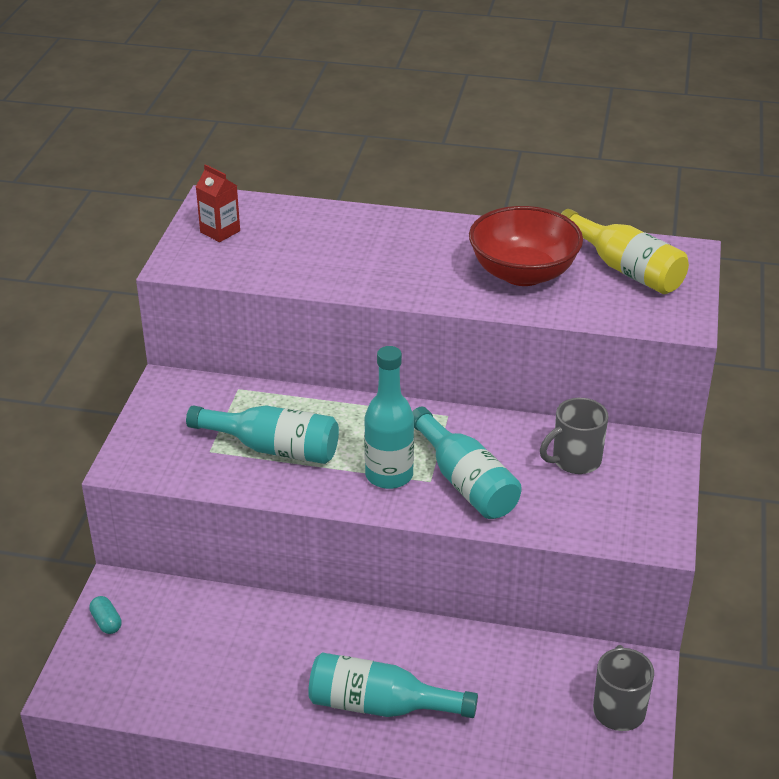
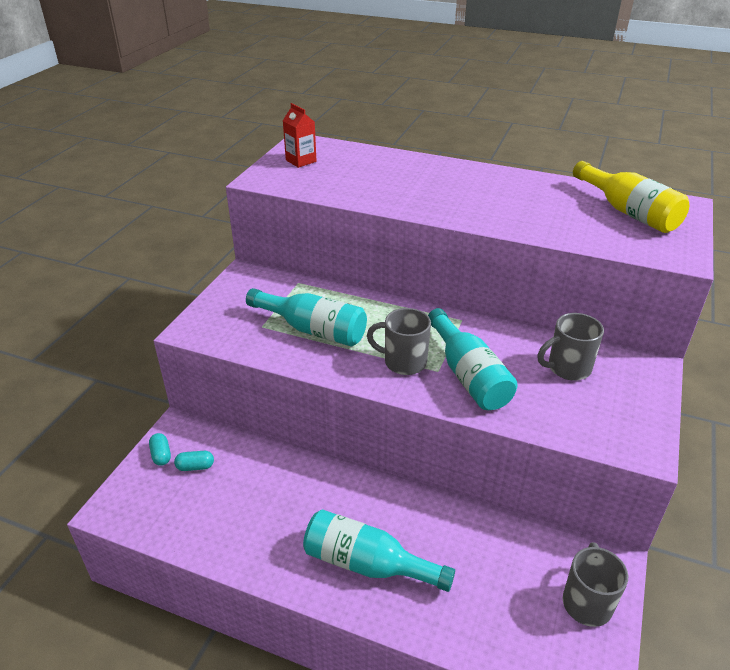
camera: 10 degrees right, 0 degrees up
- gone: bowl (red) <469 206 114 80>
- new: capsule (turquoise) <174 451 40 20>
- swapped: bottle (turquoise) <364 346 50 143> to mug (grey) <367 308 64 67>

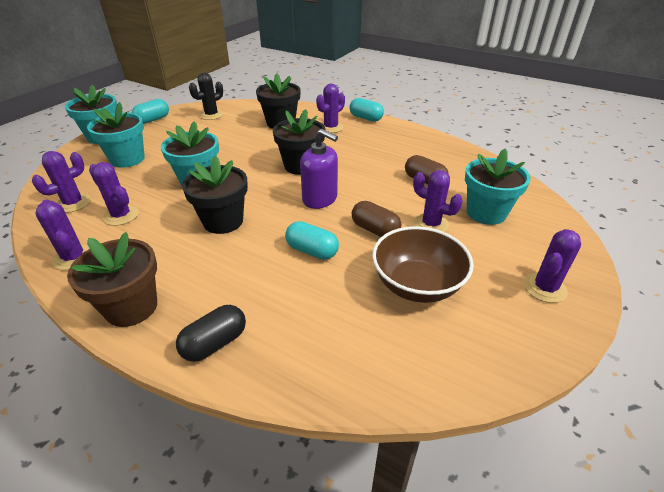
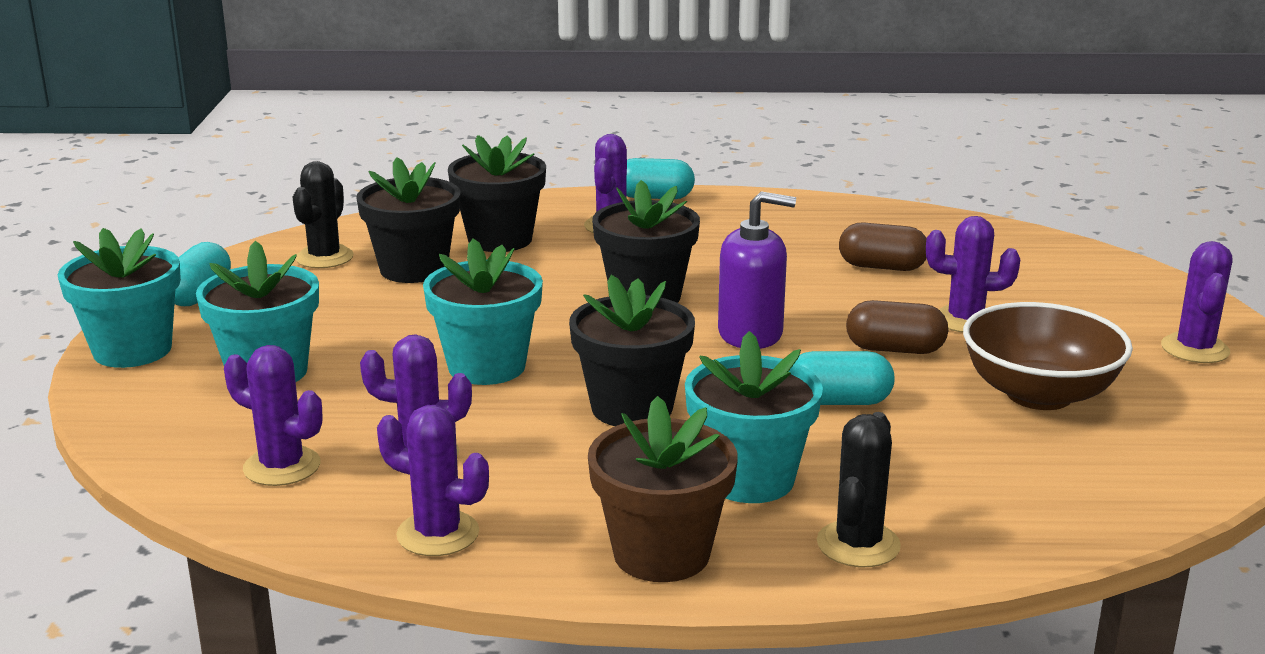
camera: 30 degrees left, 15 degrees down
- new: flower pot (black) <356 157 104 126>
- shifted: flower pot (turquoise) <465 148 66 77> to <685 331 138 172>
- swapped: capsule (black) <176 305 70 57> to cactus (black) <817 412 84 155>
- rotated: cactus (purple) <32 151 59 62> = <224 345 98 141> 75 degrees counterclockwise

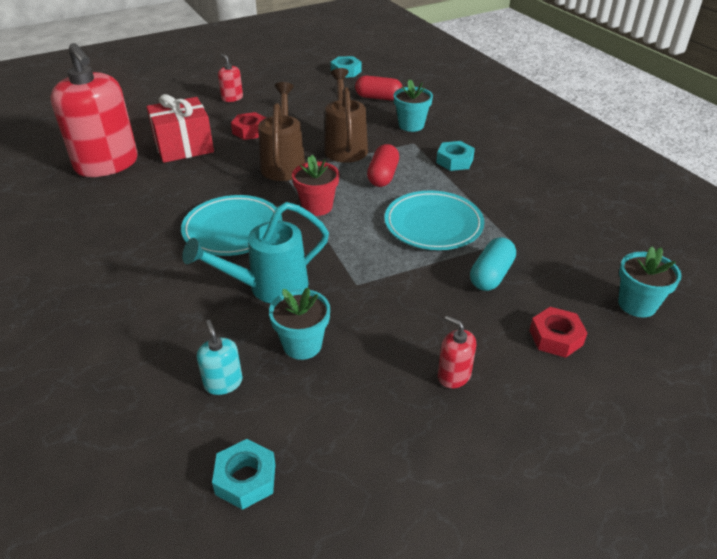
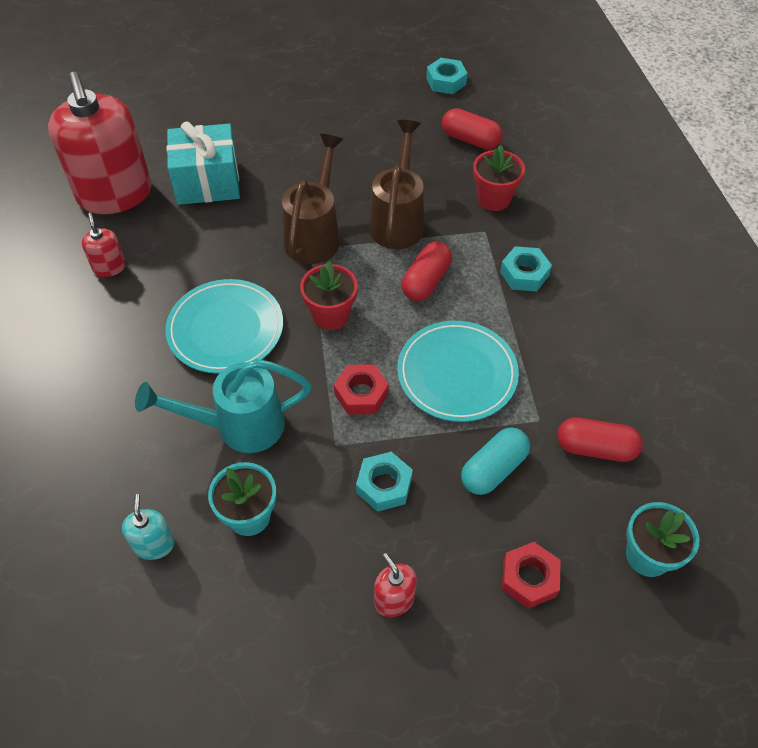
camera: 15 degrees right, 15 degrees up
- new: capsule (red) <557 417 86 45>
- shifted: nut (turquoise) <212 439 64 71> to <356 452 57 60>
- shifted: soap dispenser (red) <218 54 25 48> to <82 213 44 64>
- shifted: nut (red) <231 112 35 28> to <334 364 55 50>
- repainted: gift (red) <146 94 68 69> to gift (turquoise) <167 121 73 84>
- repainted: flower pot (turquoise) <394 79 39 53> to flower pot (red) <473 145 52 66>

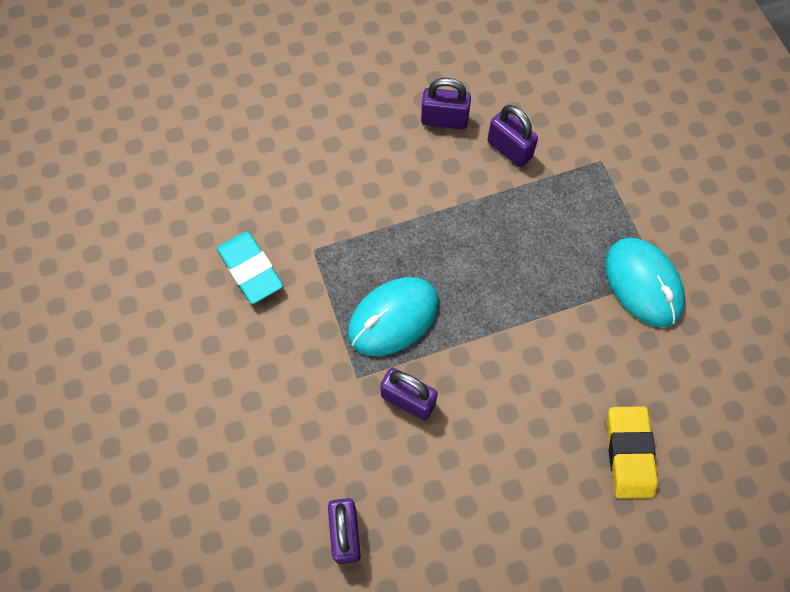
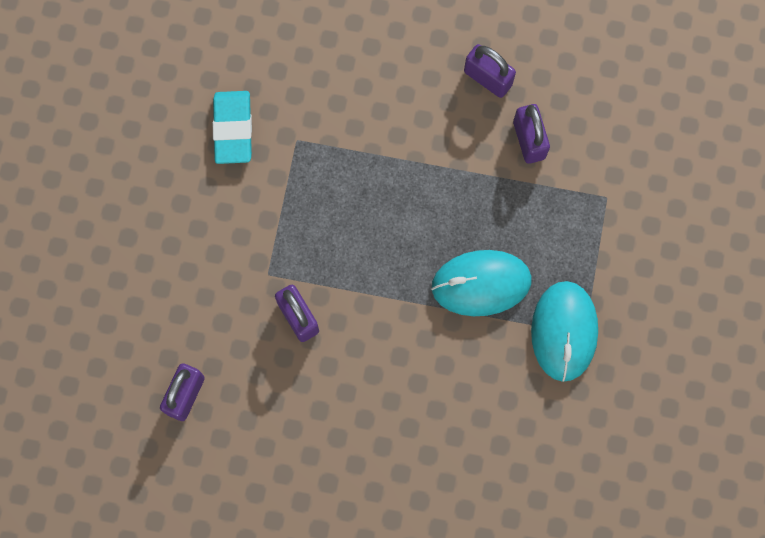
camera: 30 degrees right, 10 degrees up
- gone: eraser (yellow) <607 406 51 93>
- shifted: mouse (turquoise) <348 277 91 79> to <431 250 101 66>

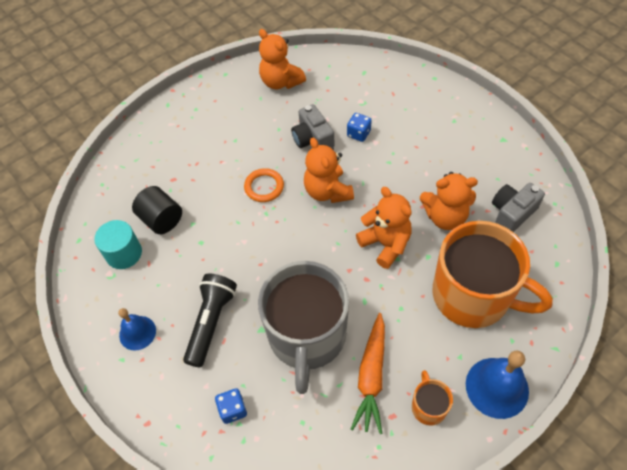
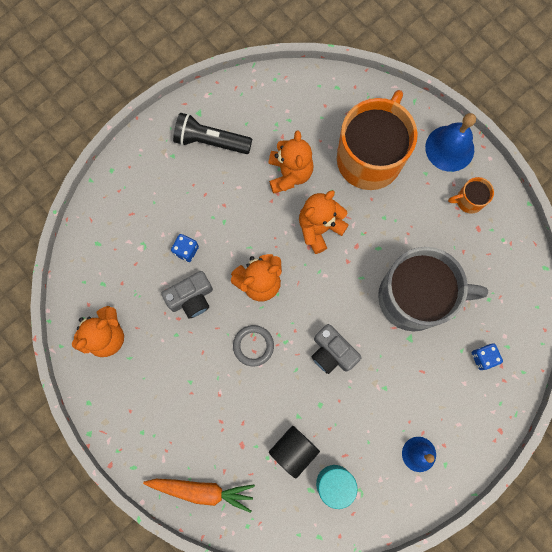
camera: 95 degrees left, 20 degrees up
- shifted: flashlight (black) <183 274 54 93> to <173 113 79 41>
- shifted: carrot (orange) <351 313 34 121> to <143 479 112 34>
- shifted: camera (grey) <492 183 53 49> to <312 324 50 50>
- repainted: ring (orange) <244 168 40 34> to ring (grey) <233 325 41 41>

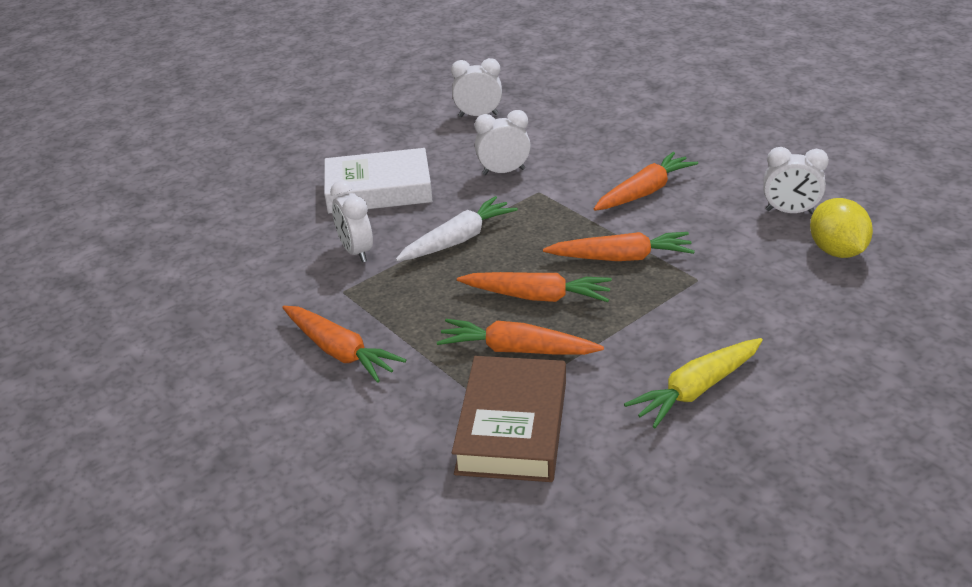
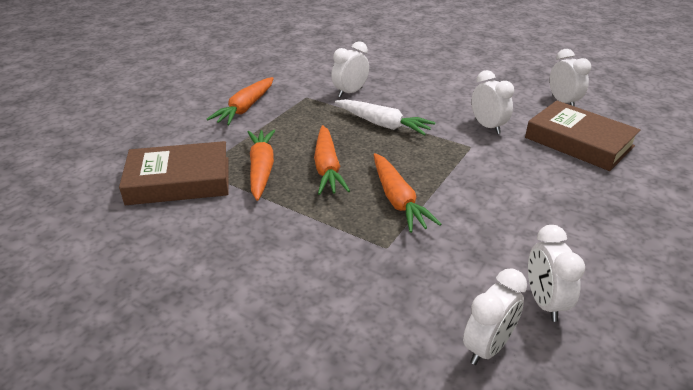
camera: 70 degrees right, 0 degrees up
- gone: book (white) <324 148 108 66>
- gone: carrot (orange) <594 152 104 59>
- gone: carrot (yellow) <624 338 139 90>
- new: book (brown) <525 101 116 70>
- swapped: lemon (yellow) <810 198 63 60> to clock (white) <463 268 64 97>

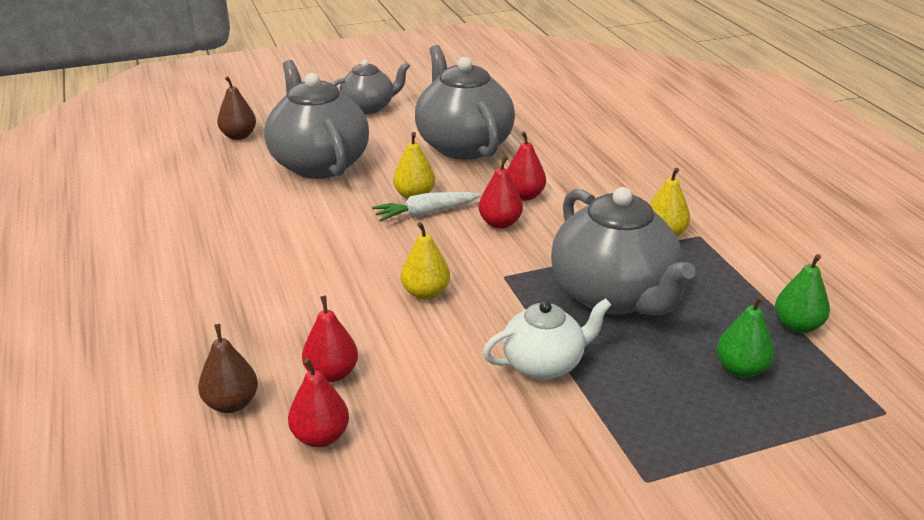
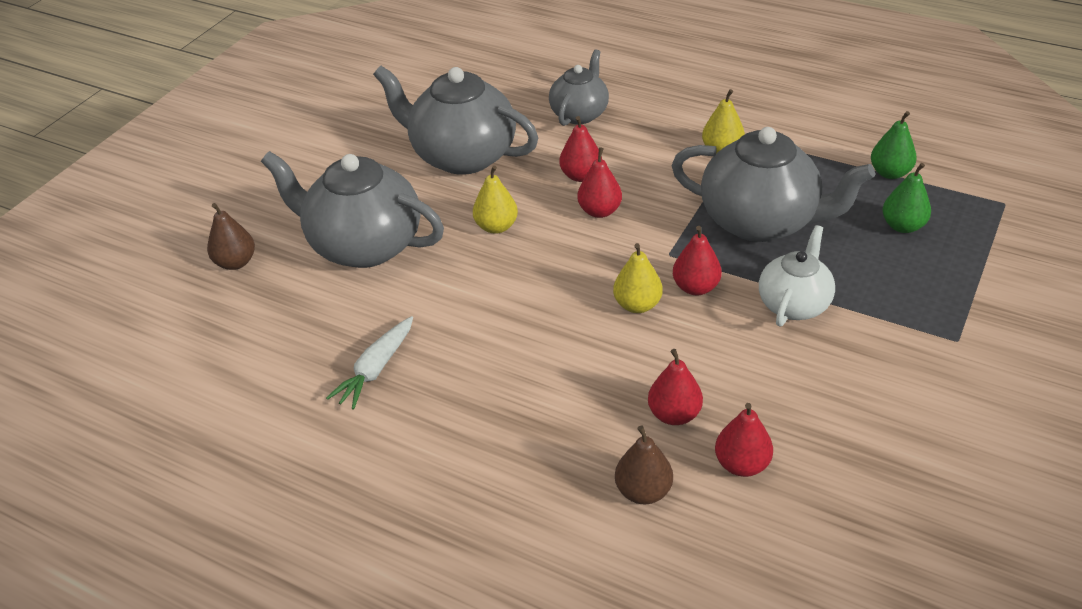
camera: 40 degrees left, 10 degrees up
- new: pear (red) <673 226 49 69>
- shifted: teapot (grey) <332 60 78 54> to <549 50 60 76>
- shifted: carrot (white) <372 192 109 30> to <326 316 87 93>

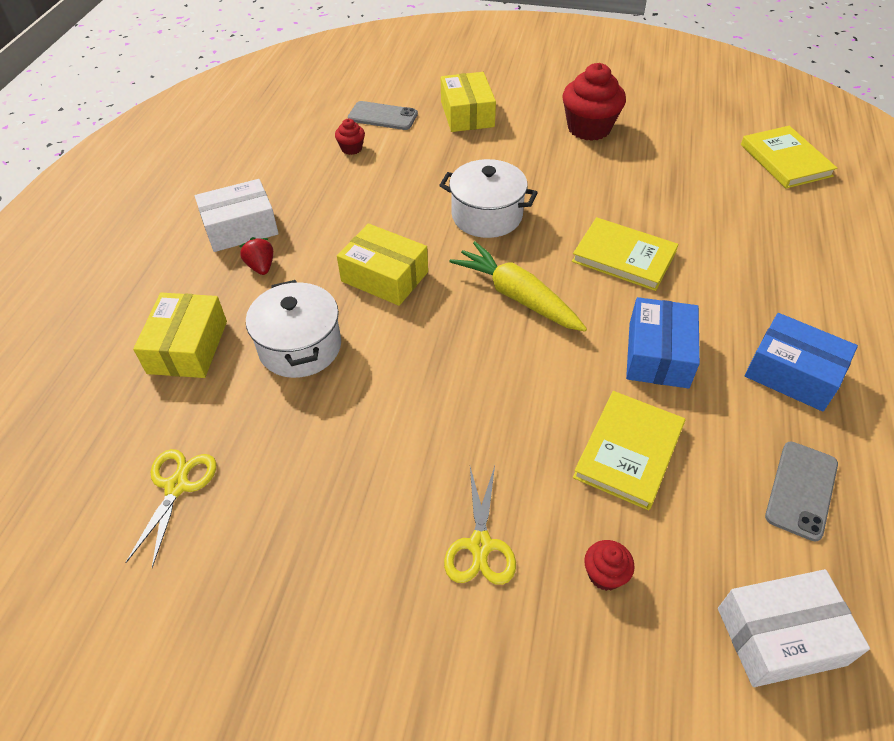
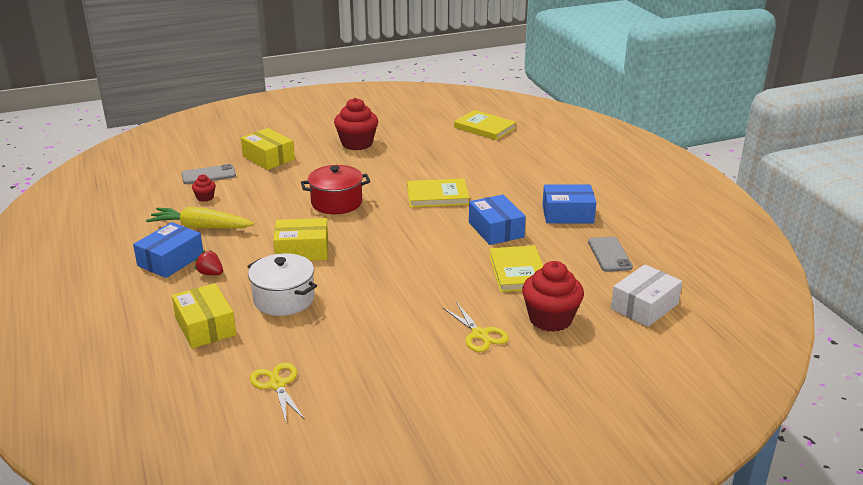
camera: 35 degrees left, 20 degrees down
- shifted: carrot (yellow) <449 241 138 90> to <146 207 109 22>
- repainted: box (white) <195 179 84 73> to box (blue) <133 222 70 56>
- repainted: pot (white) <439 159 99 79> to pot (red) <301 165 69 49>
- scaled: cupcake (red) <584 540 51 51> = <522 261 62 71> x2.10

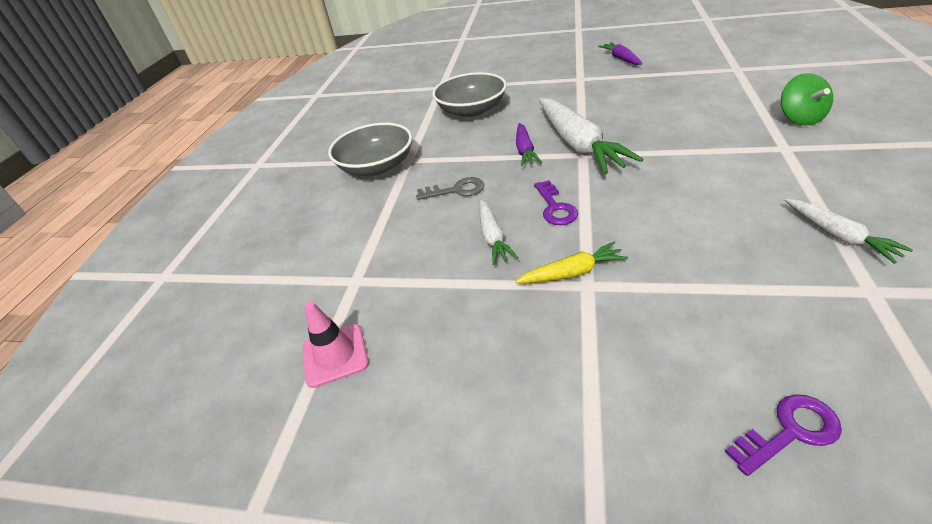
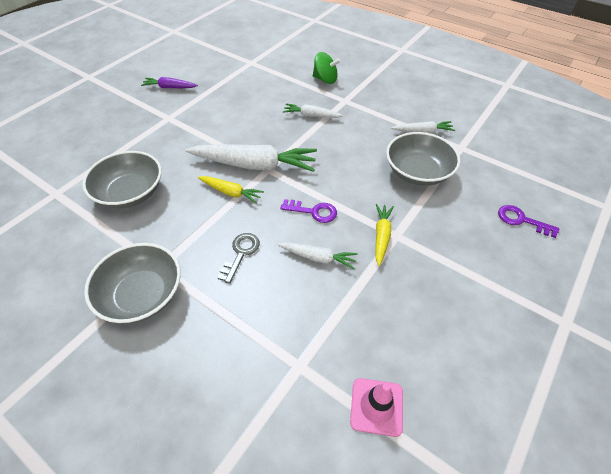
camera: 70 degrees left, 10 degrees up
- new: carrot (white) <283 103 60 15>
- new: bowl (grey) <386 132 74 54>
- repainted: carrot (purple) <516 123 26 43> to carrot (yellow) <198 176 66 27>
- rotated: key (purple) <725 394 117 82> = <498 205 62 33> 60 degrees counterclockwise

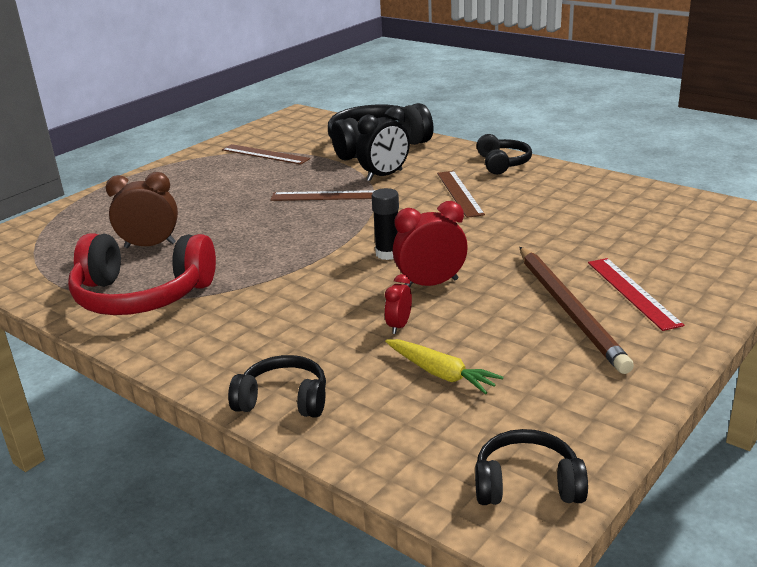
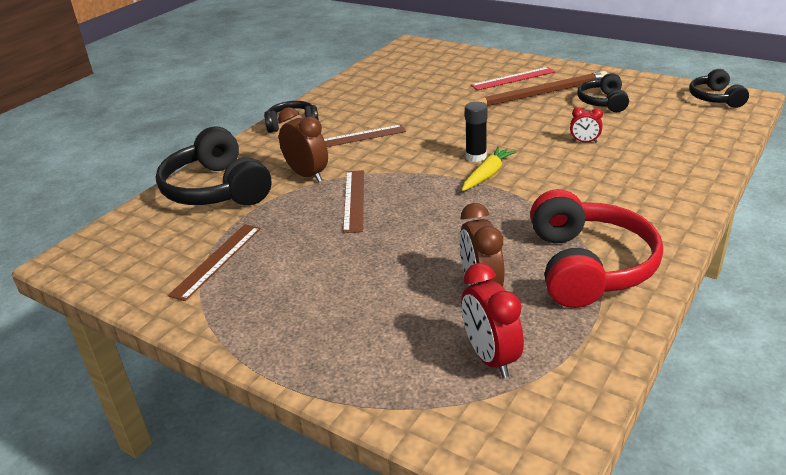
camera: 95 degrees left, 5 degrees up
- shifted: headphones (black) <228 355 98 63> to <577 73 52 39>
- shifted: carrot (yellow) <385 339 118 55> to <462 147 55 44>
- shifted: clock (red) <393 201 75 86> to <461 263 63 115>
- repainted: clock (black) <356 107 54 74> to clock (brown) <278 107 50 75>

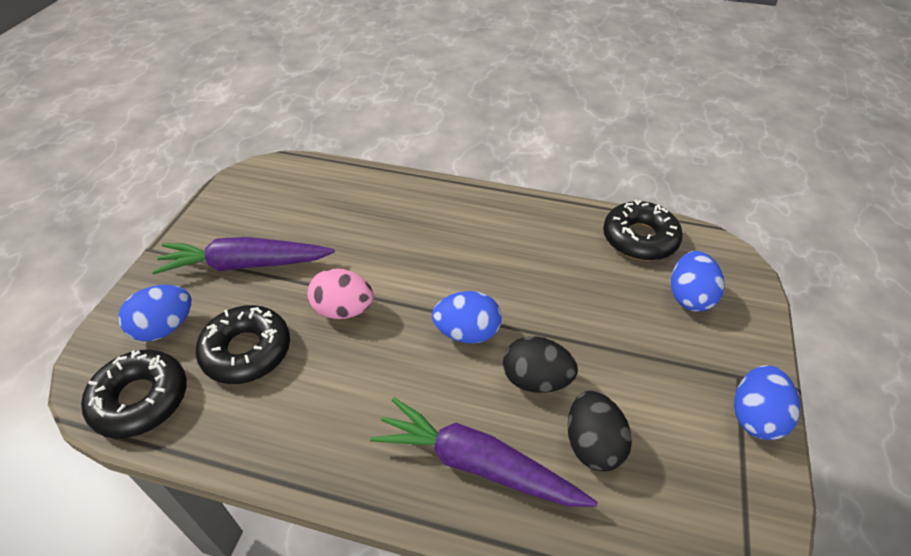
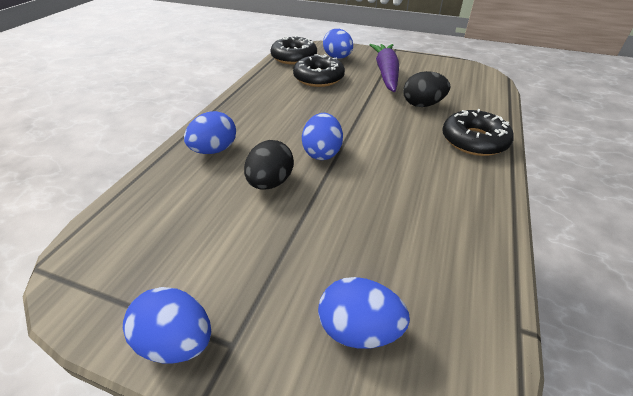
camera: 95 degrees right, 5 degrees down
- gone: egg (pink) <308 268 66 51>
- shifted: egg (black) <567 391 65 81> to <403 71 47 36>
- shifted: donut (black) <603 200 80 61> to <442 109 72 47>
- swapped: carrot (purple) <370 397 228 110> to egg (blue) <184 111 52 43>

